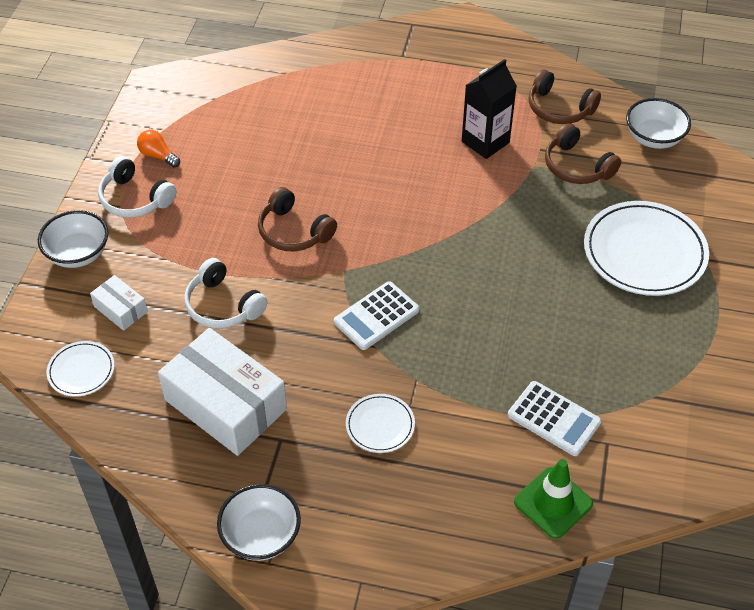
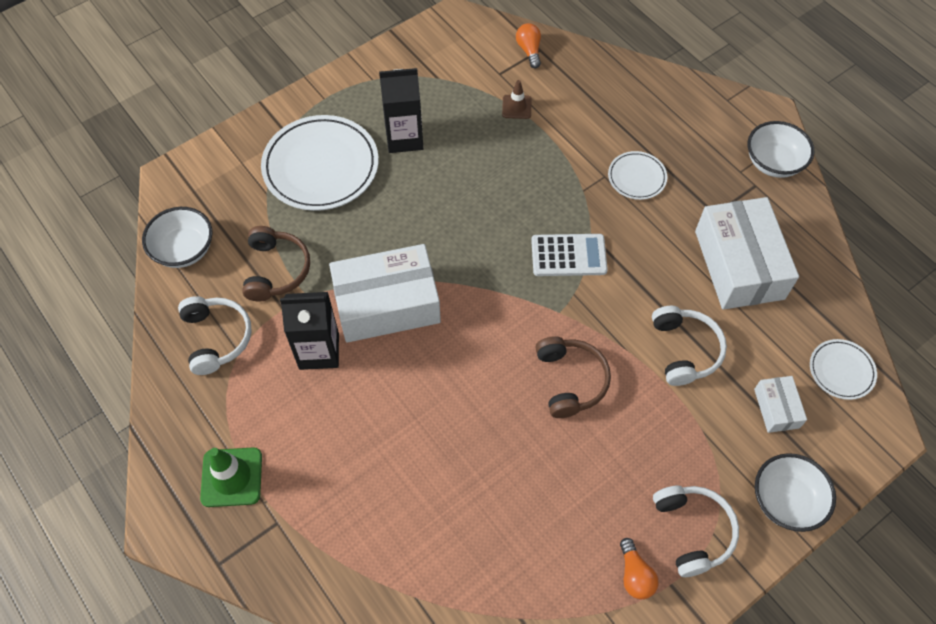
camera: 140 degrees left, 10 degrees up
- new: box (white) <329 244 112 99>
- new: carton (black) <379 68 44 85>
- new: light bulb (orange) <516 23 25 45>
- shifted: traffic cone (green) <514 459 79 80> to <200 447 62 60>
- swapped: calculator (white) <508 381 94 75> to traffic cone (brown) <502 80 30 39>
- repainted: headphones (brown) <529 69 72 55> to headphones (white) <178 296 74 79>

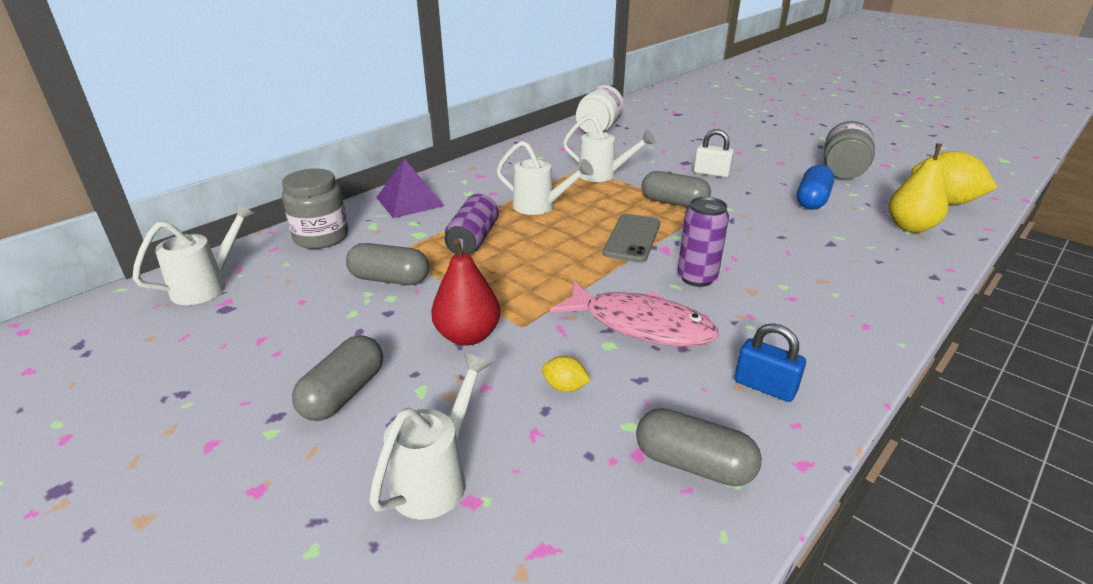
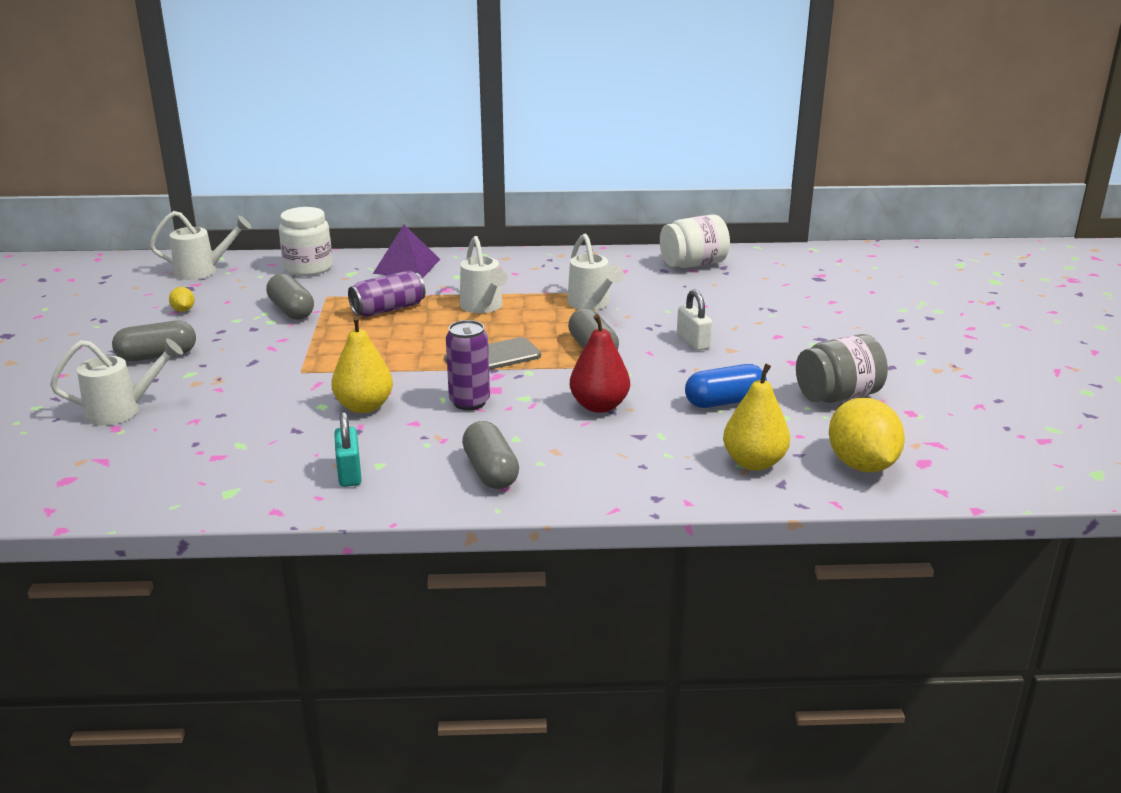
camera: 45 degrees right, 5 degrees down
- shifted: pear (red) <431 239 69 107> to <570 314 60 99>
- shifted: lemon (yellow) <542 356 49 36> to <169 287 26 25>
- shifted: capsule (grey) <636 408 126 78> to <462 421 57 68>
- swapped: fish (pink) <549 281 170 66> to pear (yellow) <331 316 62 97>
- repainted: jar (grey) <282 168 67 81> to jar (white) <279 207 54 69>
- repainted: padlock (blue) <734 323 72 79> to padlock (turquoise) <334 411 28 76>

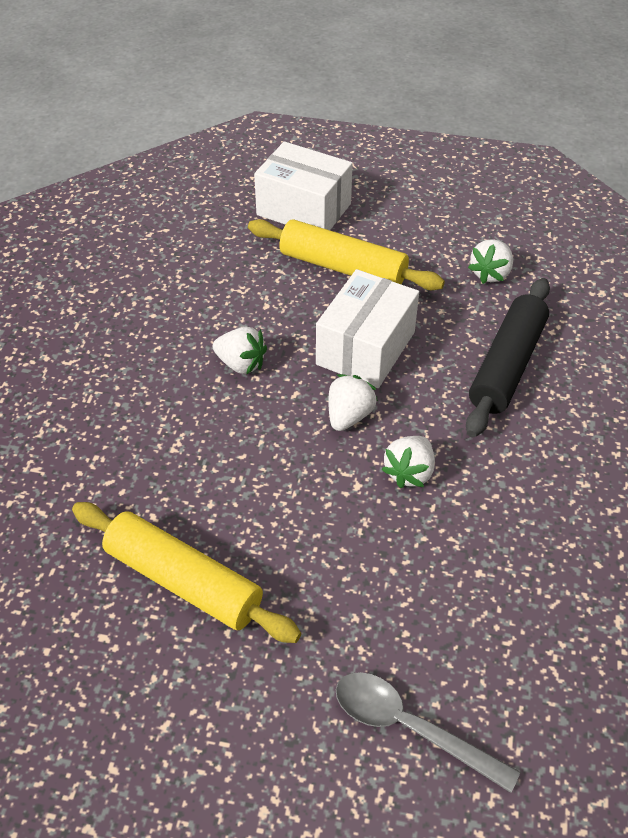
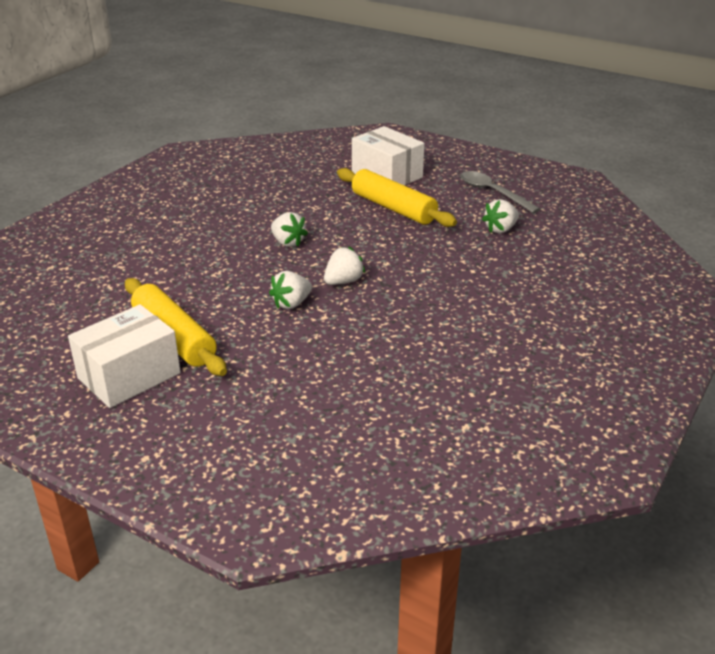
camera: 20 degrees right, 15 degrees down
- gone: rolling pin (black) <466 278 84 159>
- shifted: box (white) <316 269 103 119> to <68 304 113 104>
- shifted: spoon (grey) <336 672 184 121> to <461 171 79 42>
- shifted: strawberry (white) <381 436 54 52> to <269 271 43 38>

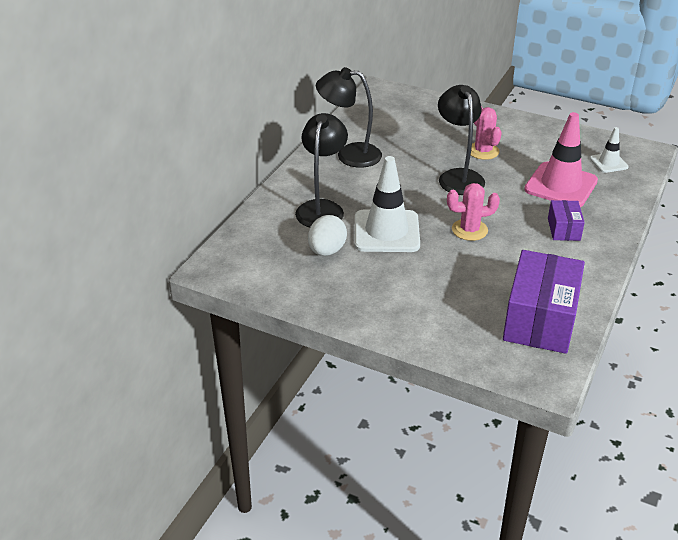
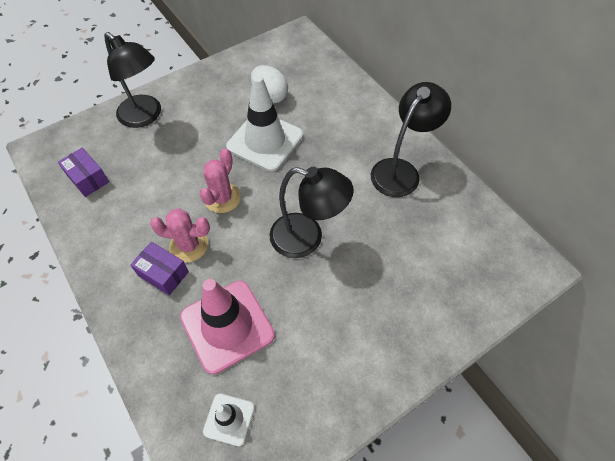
camera: 120 degrees right, 20 degrees up
- shifted: lamp (black) <295 113 53 114> to <104 32 57 96>
- shifted: cactus (pink) <471 106 31 54> to <150 208 60 54>
- scaled: box (purple) <503 250 82 104> = <58 148 51 49> x0.50

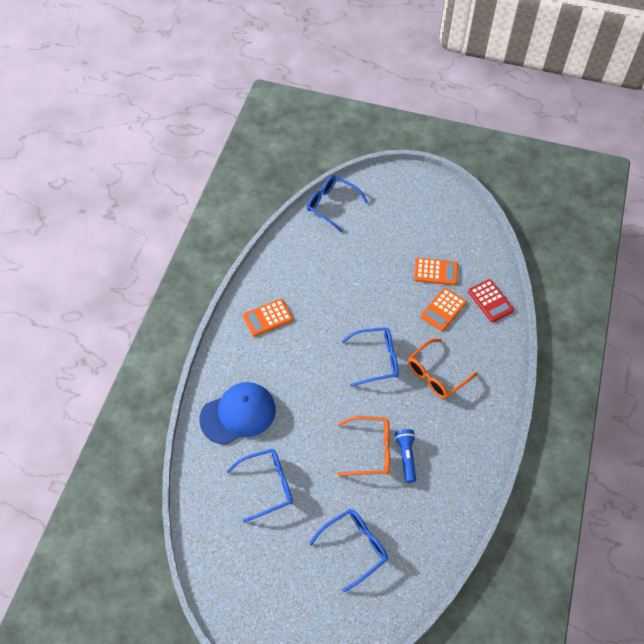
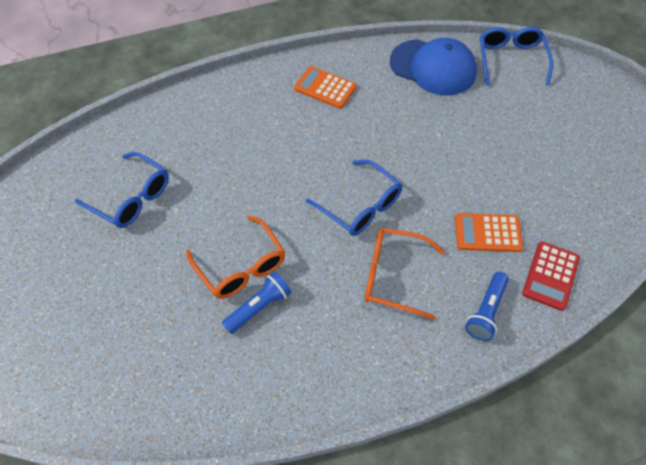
camera: 55 degrees right, 0 degrees up
- gone: glasses (blue) <309 509 79 84>
- gone: calculator (orange) <414 258 44 27>
- new: flashlight (blue) <465 272 44 69>
- shifted: cap (blue) <199 382 77 63> to <390 38 87 58>

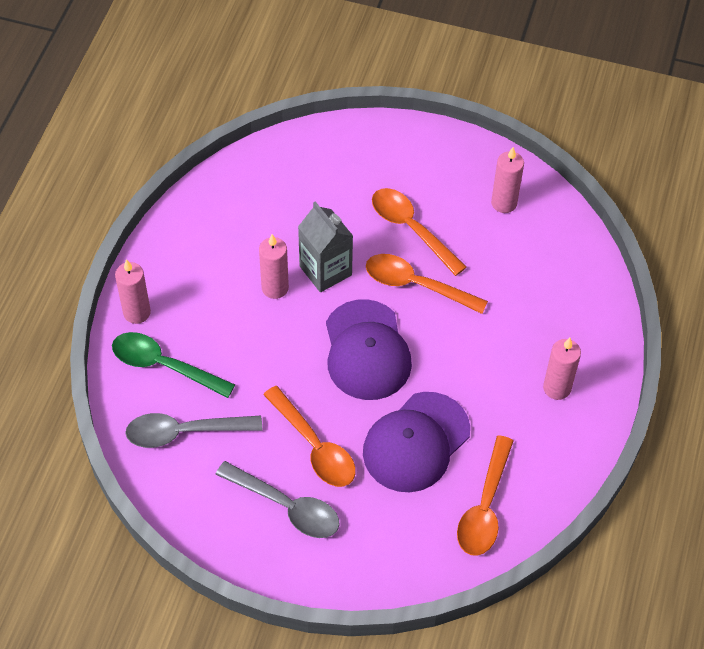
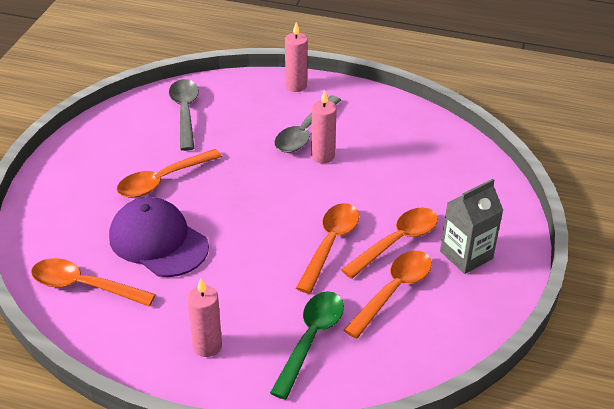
camera: 90 degrees right, 15 degrees down
- gone: cap (purple) <326 299 86 101>
- gone: candle (pink) <491 147 33 66>
- new: spoon (orange) <344 251 88 88>
- shifted: spoon (green) <112 332 123 66> to <270 291 74 109>
- shifted: spoon (grey) <215 461 125 77> to <274 95 67 58>
- shifted: carton (grey) <298 201 55 91> to <440 179 63 95>

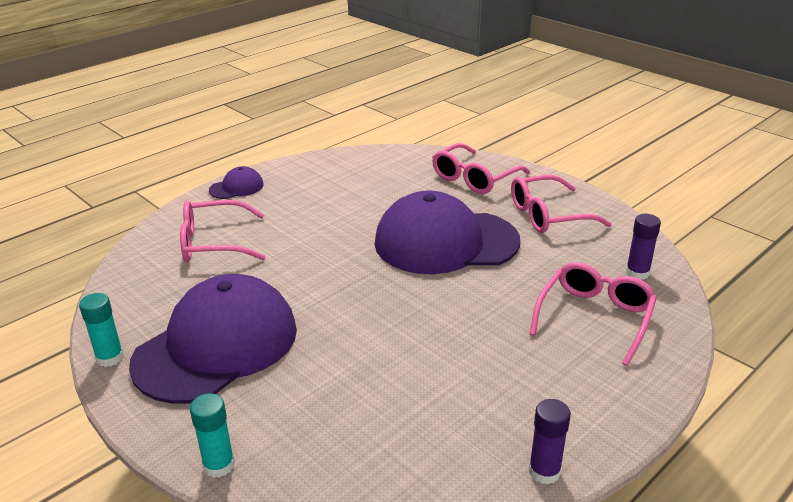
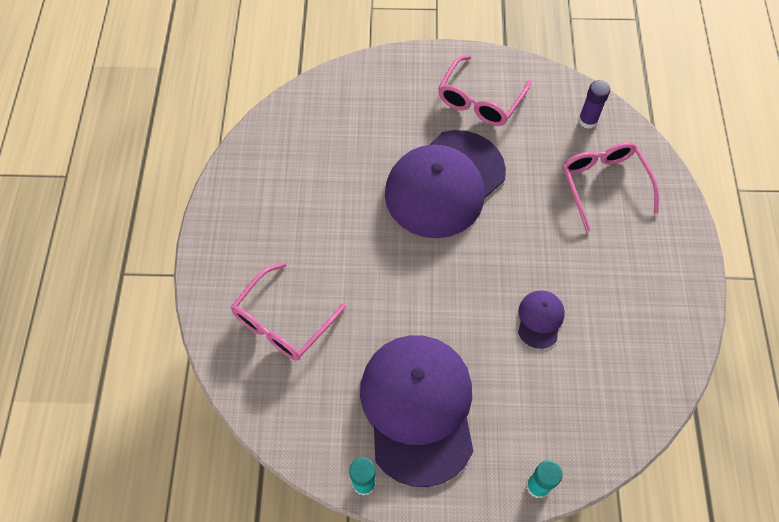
camera: 45 degrees left, 30 degrees up
- gone: glasses (pink) <432 143 98 51>
- gone: glue stick (purple) <529 399 42 85>
- shifted: cap (purple) <209 166 55 33> to <518 290 47 59>

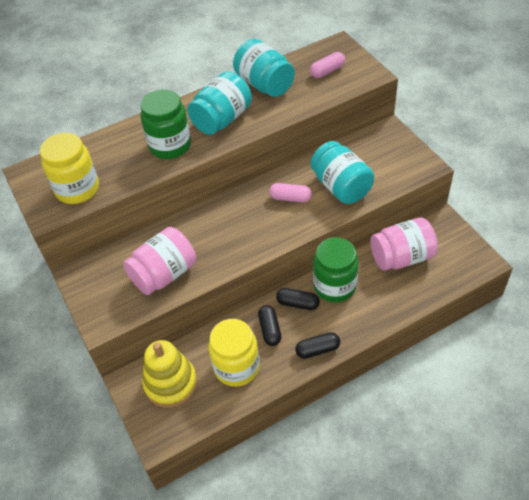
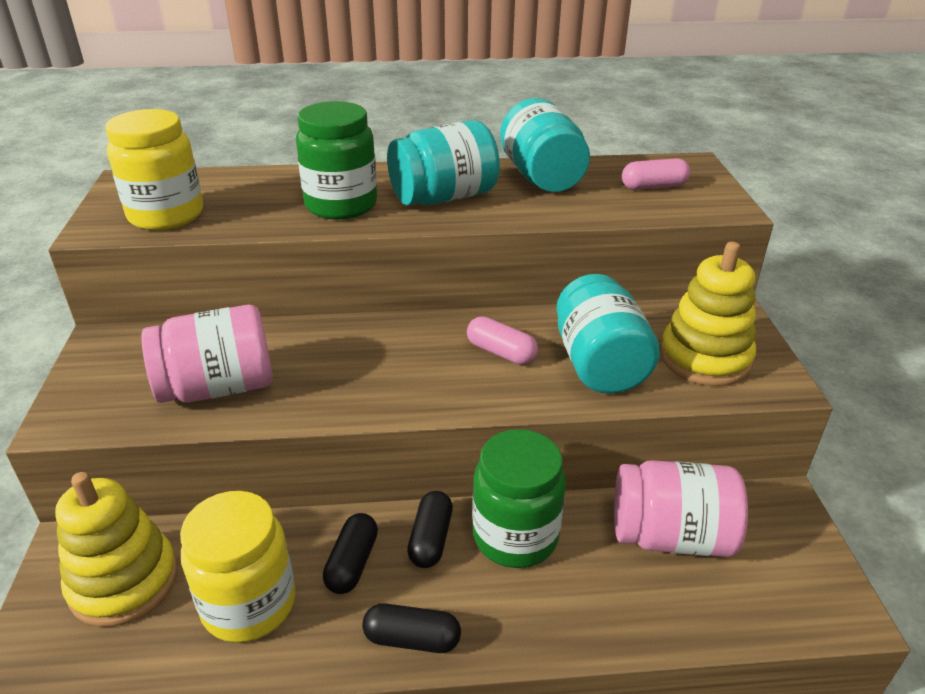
camera: 20 degrees right, 15 degrees down
- new: stacking toy (yellow) <660 242 96 144>
- rotated: capsule (black) <276 288 44 22> = <407 491 46 77> 60 degrees clockwise

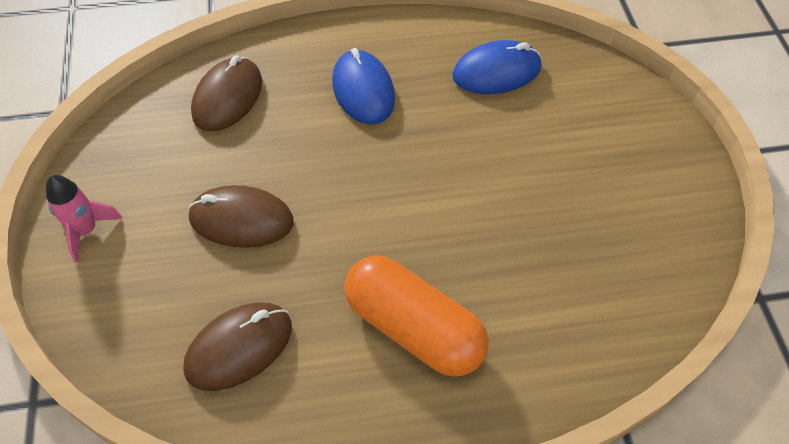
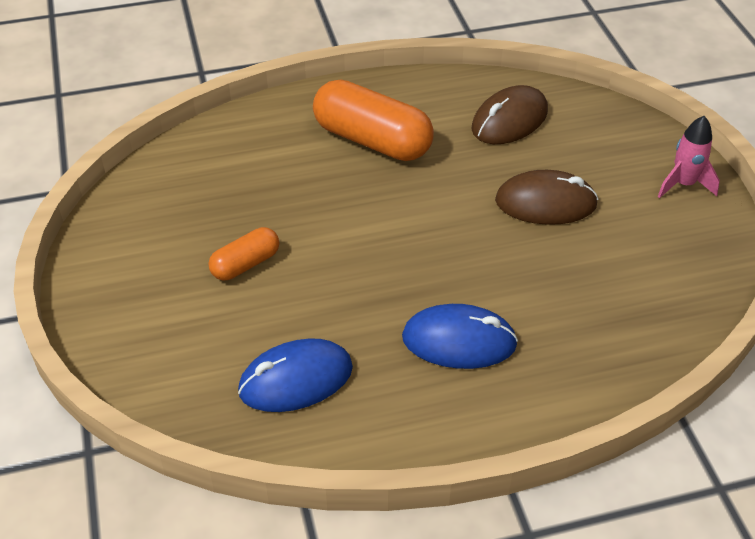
camera: 175 degrees right, 10 degrees down
- gone: mouse (brown) <191 56 71 75>
- new: capsule (orange) <208 227 71 53>
- rotated: mouse (blue) <332 48 63 77> = <402 304 116 65> 60 degrees counterclockwise

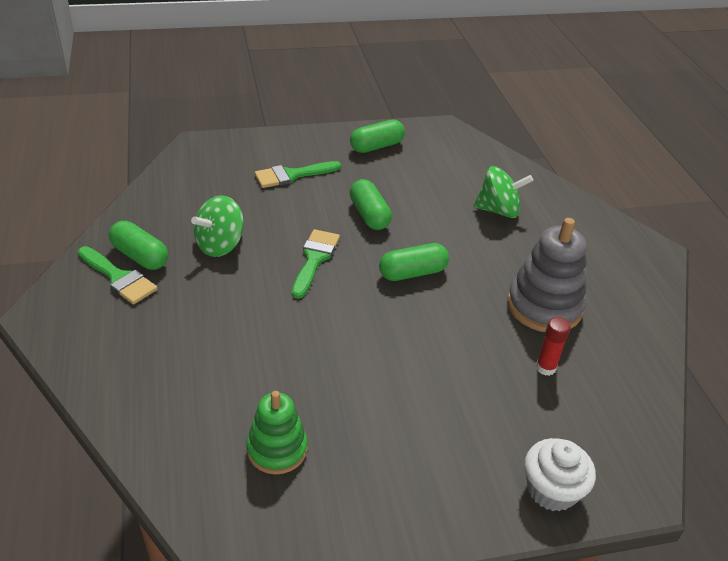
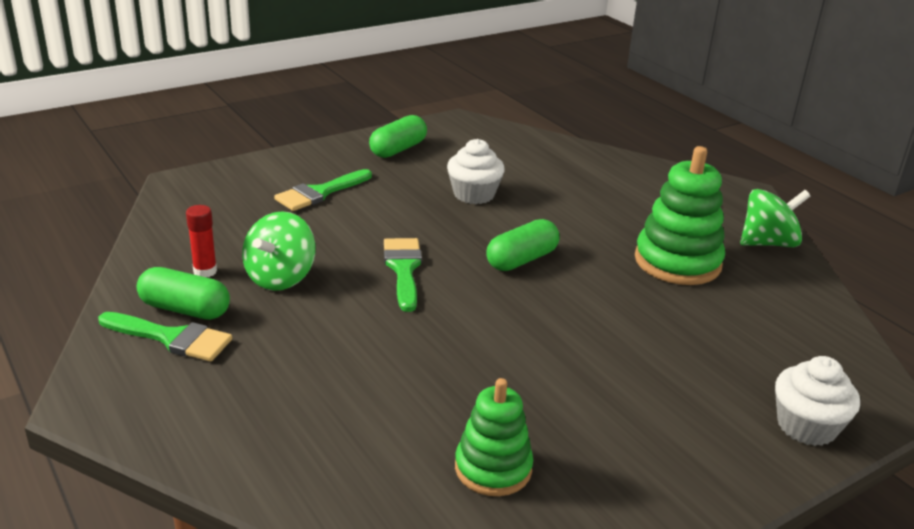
camera: 20 degrees left, 10 degrees down
- gone: capsule (green) <350 179 42 51>
- new: cupcake (white) <447 139 58 65>
- shifted: spinning top (green) <473 166 60 52> to <740 189 70 58>
- shifted: glue stick (red) <536 317 35 59> to <186 205 31 72>
- repainted: stacking toy (grey) <507 218 80 114> to stacking toy (green) <635 146 90 139>

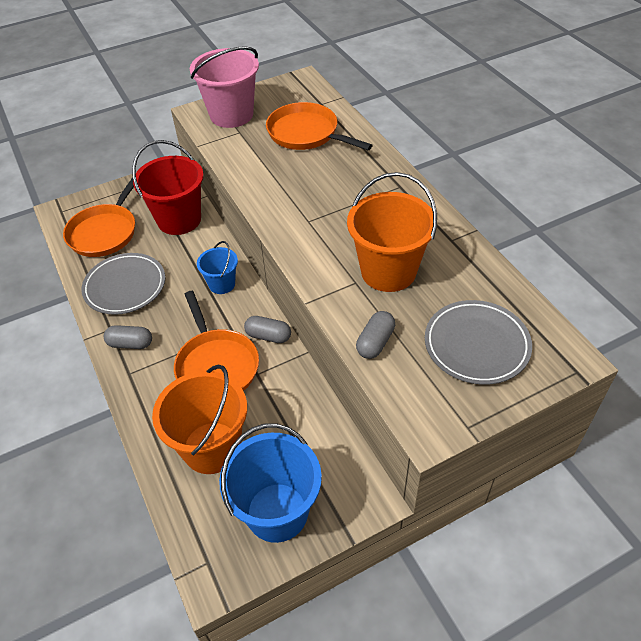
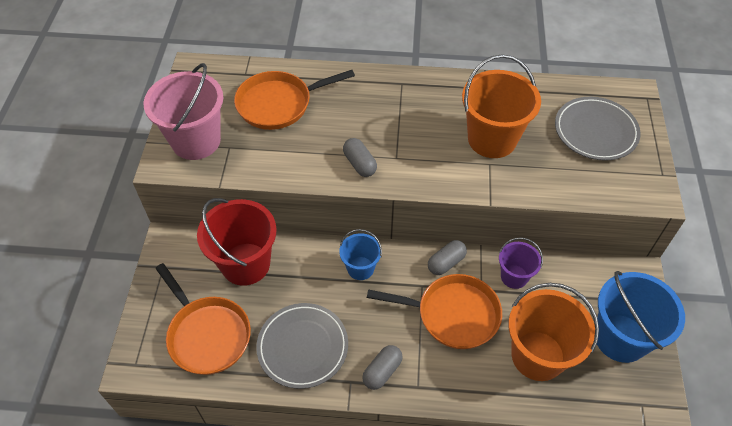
camera: 60 degrees left, 5 degrees up
- new: bucket (purple) <499 237 44 52>
- shifted: capsule (grey) <356 311 39 48> to <343 138 34 39>

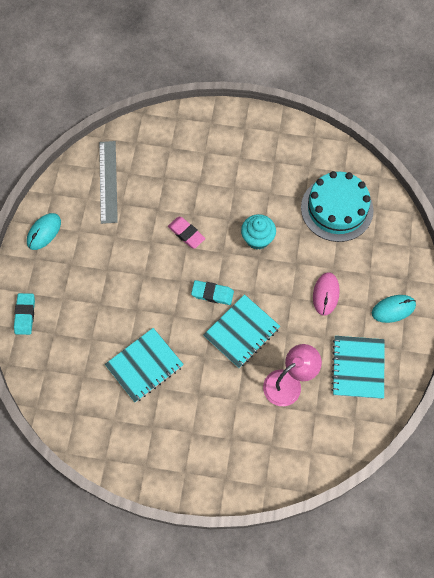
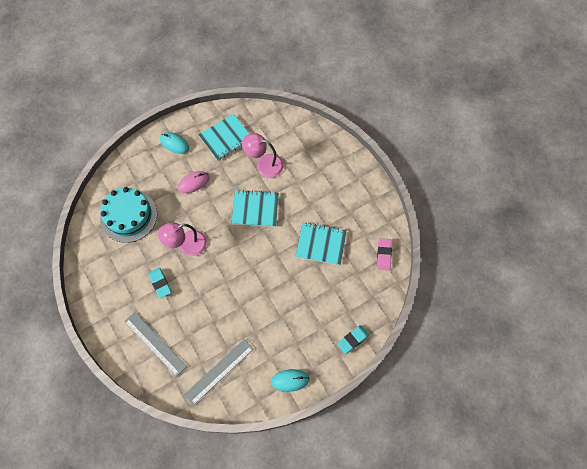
camera: 130 degrees left, 0 degrees up
- new: ruler (grey) <124 312 63 65>
- shifted: eraser (pink) <168 217 38 32> to <377 238 15 32>
- shifted: eraser (turquoise) <191 280 43 25> to <148 268 23 30>
- swapped: cupcake (turquoise) <241 214 35 36> to lamp (pink) <158 222 49 34>

